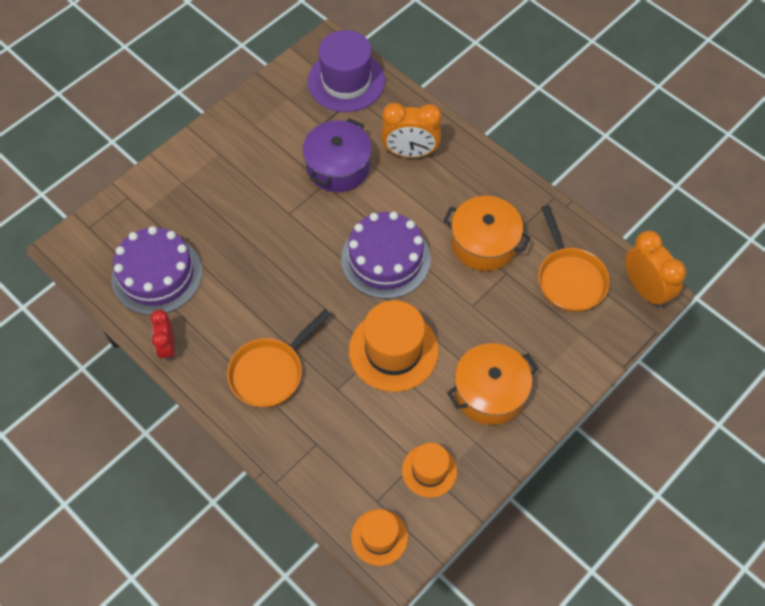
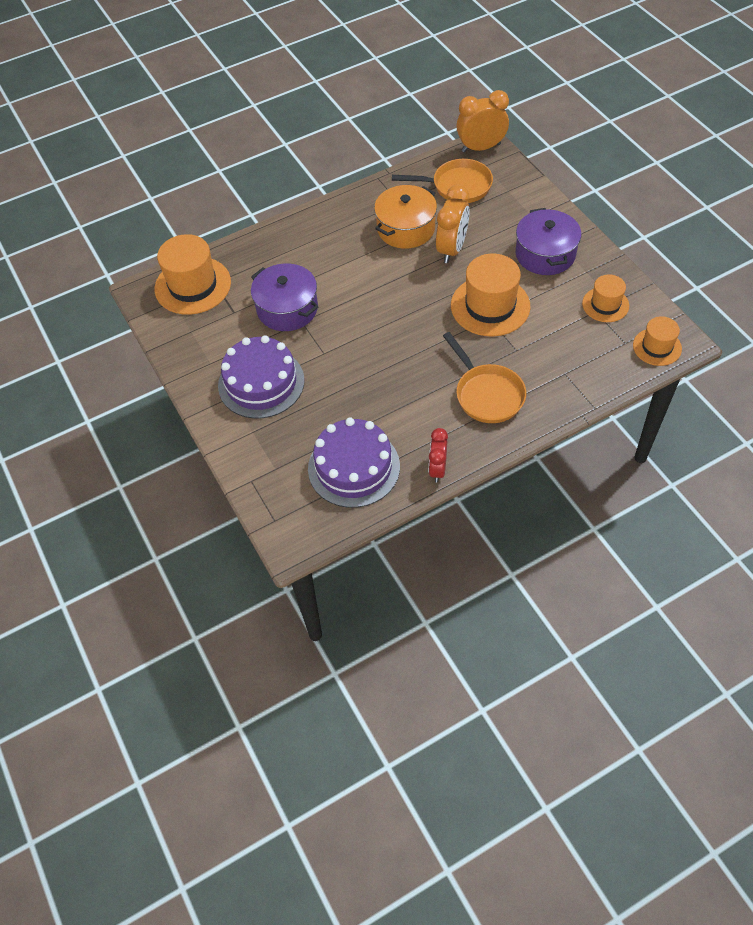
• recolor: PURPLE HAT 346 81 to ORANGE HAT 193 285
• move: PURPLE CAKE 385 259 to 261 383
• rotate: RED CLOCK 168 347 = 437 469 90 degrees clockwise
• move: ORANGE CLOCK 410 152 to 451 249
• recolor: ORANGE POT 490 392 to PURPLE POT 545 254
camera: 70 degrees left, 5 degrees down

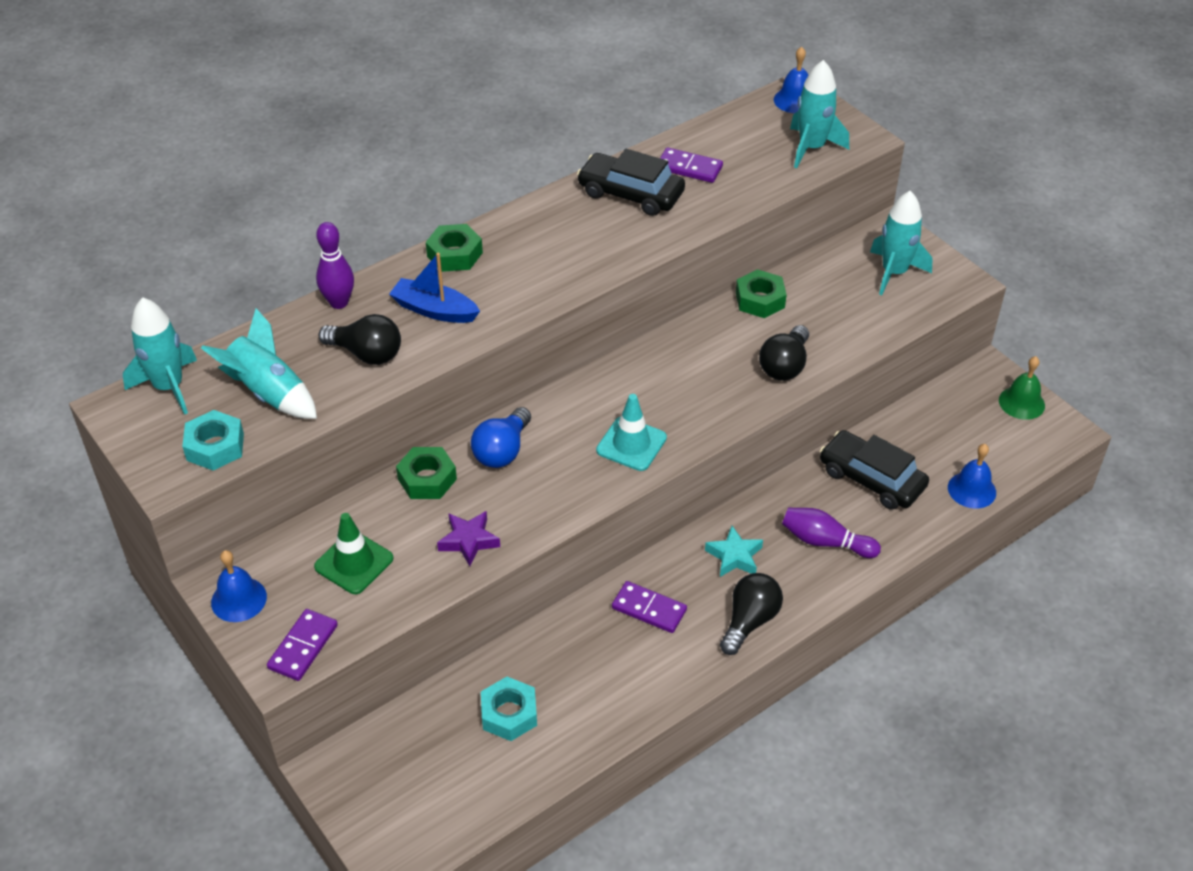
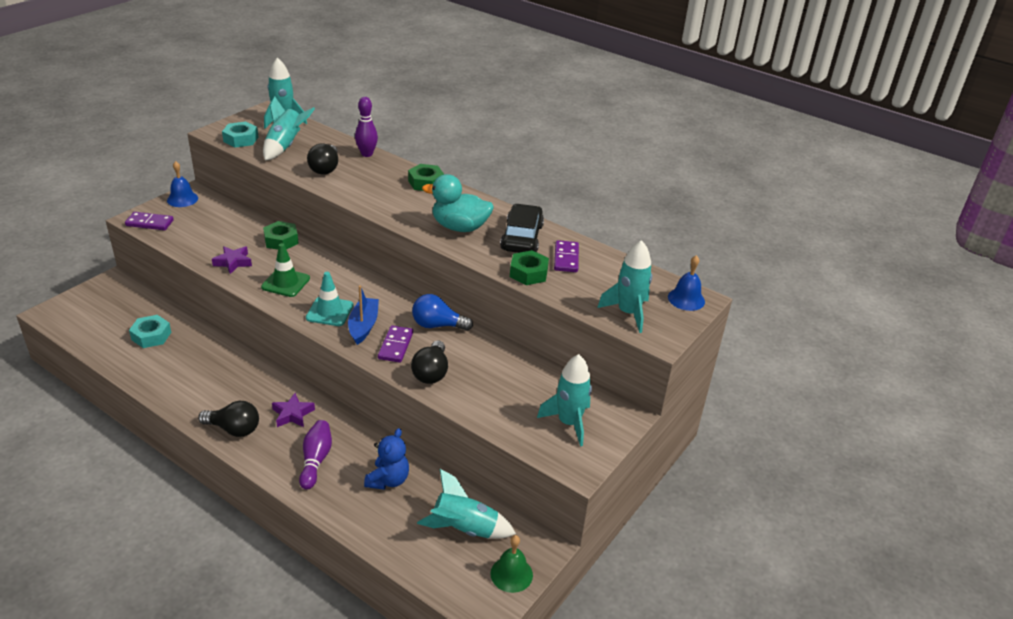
• move: GREEN TRAFFIC CONE 354 563 to 285 283
• recolor: TURQUOISE STAR 734 556 to PURPLE STAR 292 414
• move: BLUE BOAT 434 310 to 363 326
• replace: BLACK CAR 871 479 to BLUE TEDDY BEAR 388 480
• move: PURPLE DOMINO 649 609 to 395 346
• rotate: BLACK LIGHT BULB 784 366 = 431 373 90 degrees counterclockwise
• move: BLUE LIGHT BULB 502 451 to 437 325
• insert: TURQUOISE ROCKET 464 528
• insert: TURQUOISE DUCK 459 227
• move: GREEN NUT 760 300 to 528 273
• delete: BLUE BELL 972 490
camera: 70 degrees right, 10 degrees down

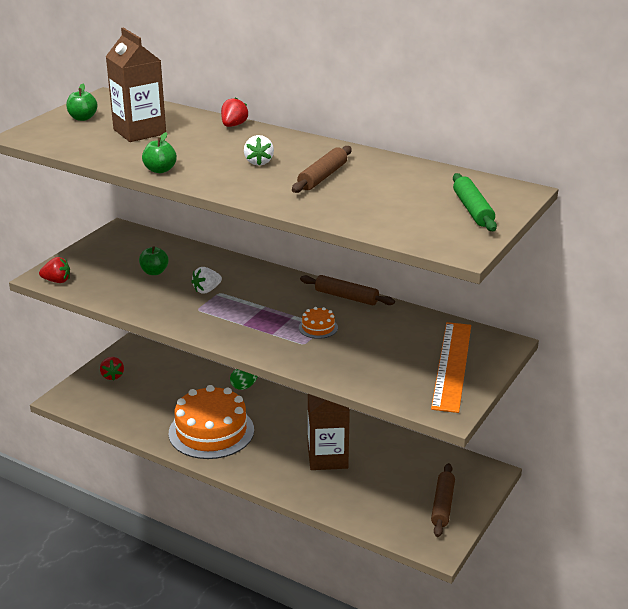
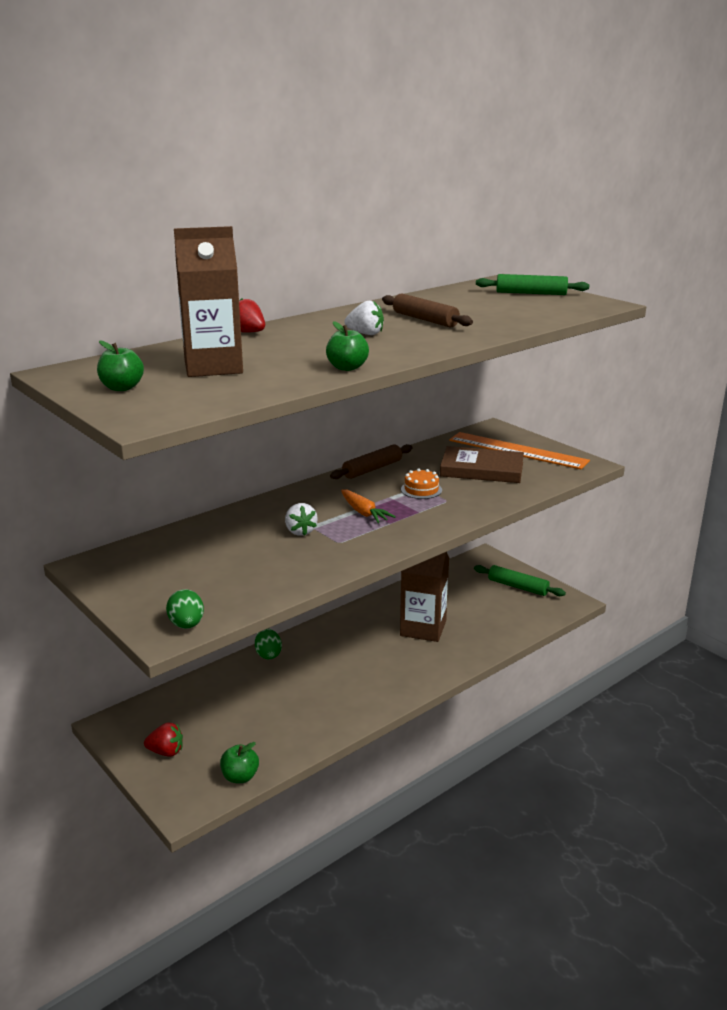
• replace: RED STRAWBERRY 57 281 to GREEN EGG 186 625
• move: GREEN APPLE 154 272 to 240 777
• insert: ORANGE CARROT 364 513
• insert: BROWN BOOK 482 469
• recolor: BROWN ROLLING PIN 442 505 to GREEN ROLLING PIN 517 587
• delete: ORANGE CAKE 211 431
camera: 70 degrees left, 5 degrees down

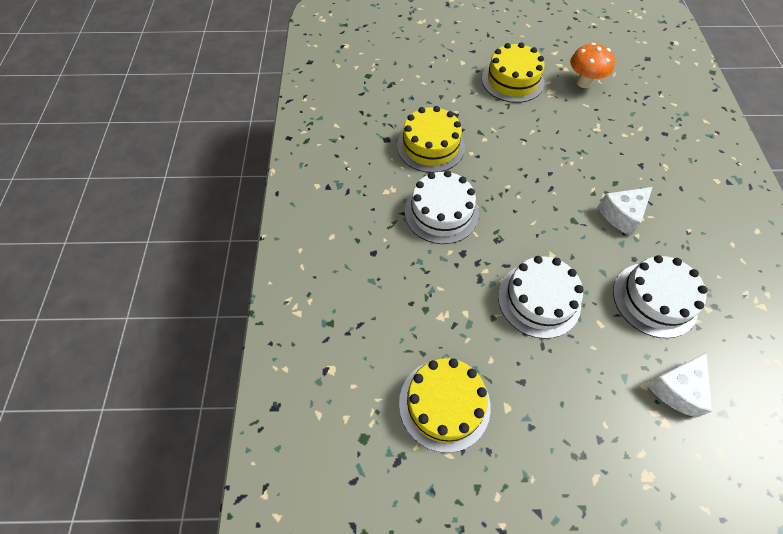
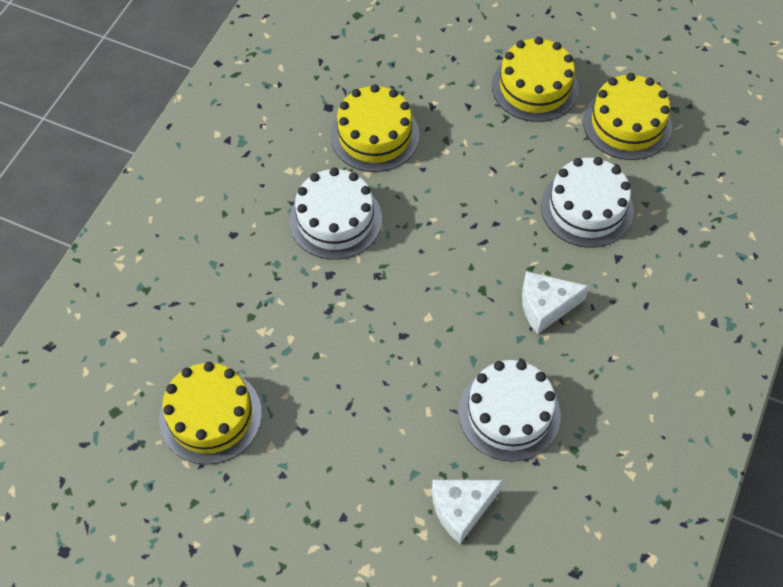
• move: WHITE CAKE 539 300 to 587 208
• replace: ORANGE MUSHROOM 583 82 to YELLOW CAKE 627 123
camera: 25 degrees right, 0 degrees up

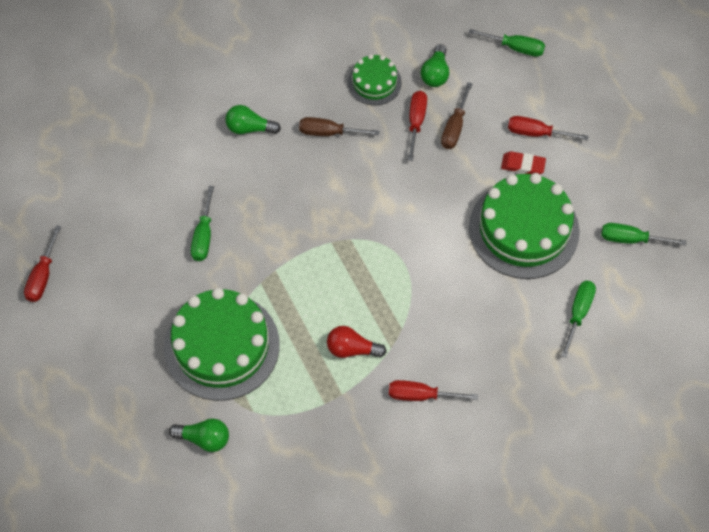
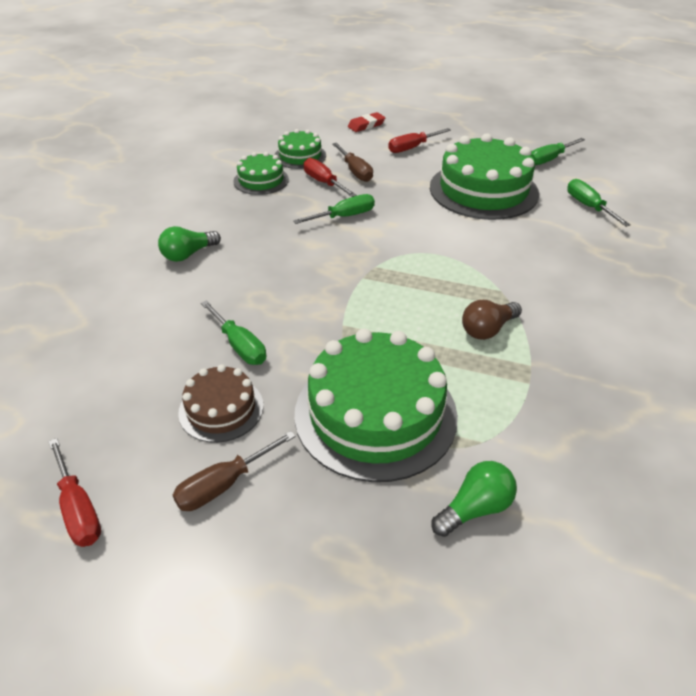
• move: BROWN SCREWDRIVER 329 132 to 224 484
• insert: BROWN CAKE 221 409
• replace: GREEN LIGHT BULB 435 73 to GREEN CAKE 300 156
• move: GREEN SCREWDRIVER 515 48 to 344 217
• move: RED ERASER 523 165 to 366 125
• recolor: RED LIGHT BULB 352 349 to BROWN LIGHT BULB 487 329
• delete: RED SCREWDRIVER 421 395
camera: 45 degrees left, 20 degrees down

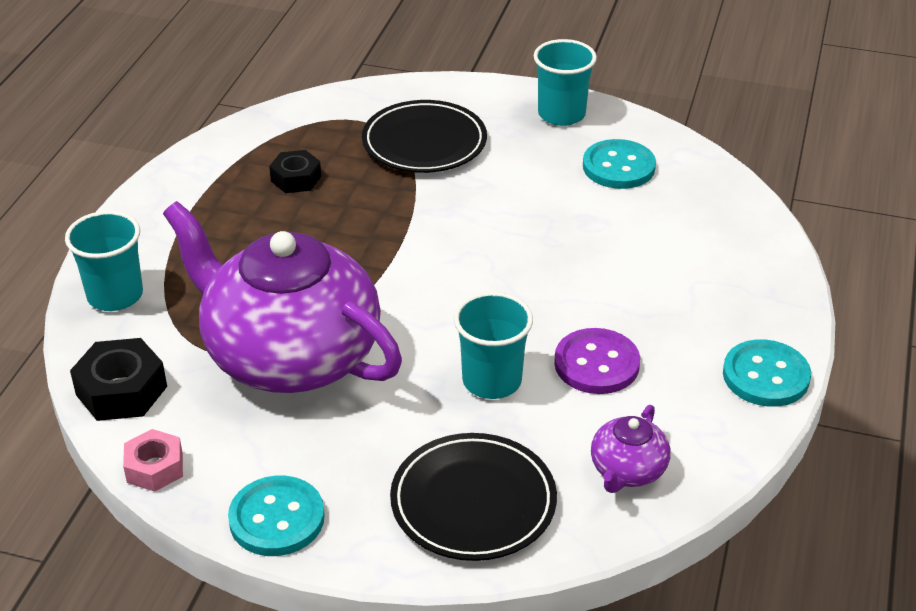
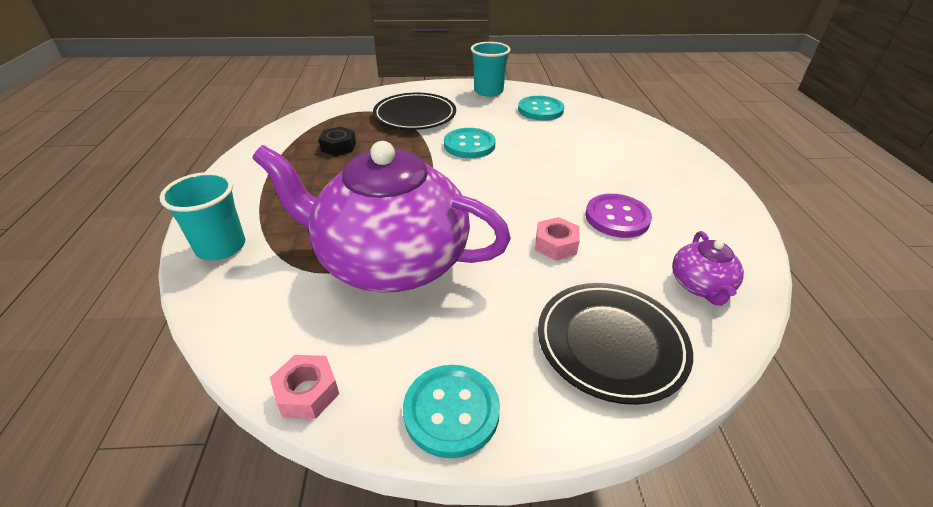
• move: TURQUOISE BUTTON 765 376 to 469 145
• replace: TURQUOISE CUP 492 381 to PINK NUT 555 244
• delete: BLACK NUT 121 390
camera: 20 degrees left, 0 degrees up

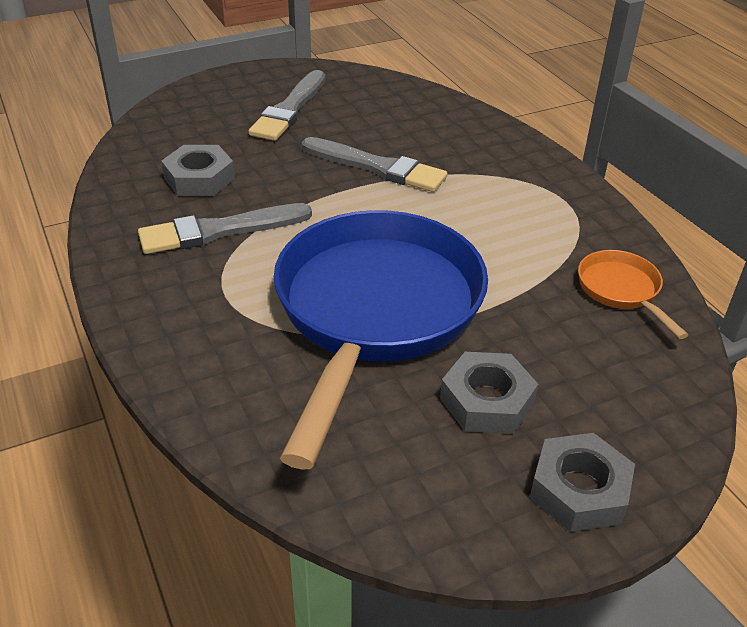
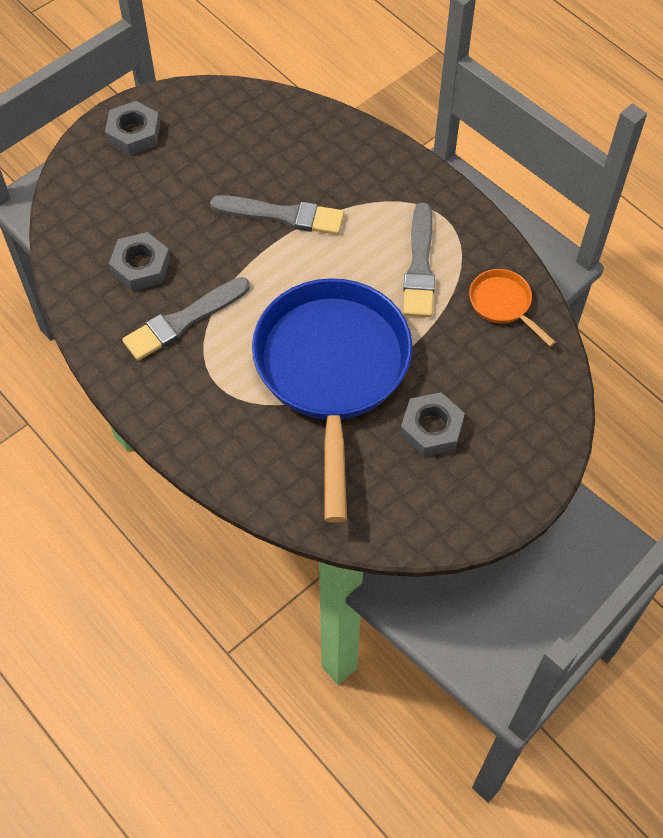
• move: GREY NUT 579 490 to 134 133
• move: GREY BRUSH 290 109 to 420 265
camera: 15 degrees left, 20 degrees up

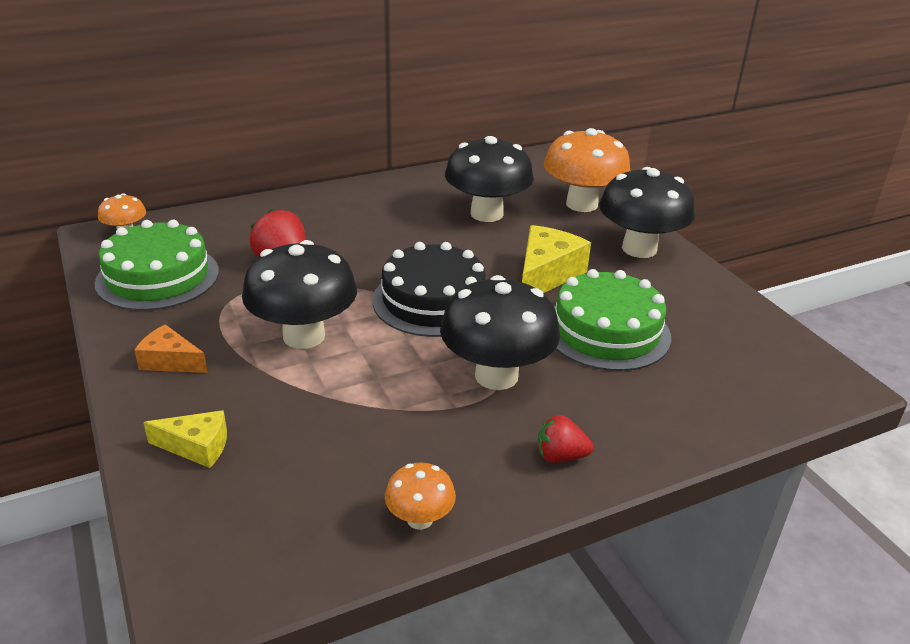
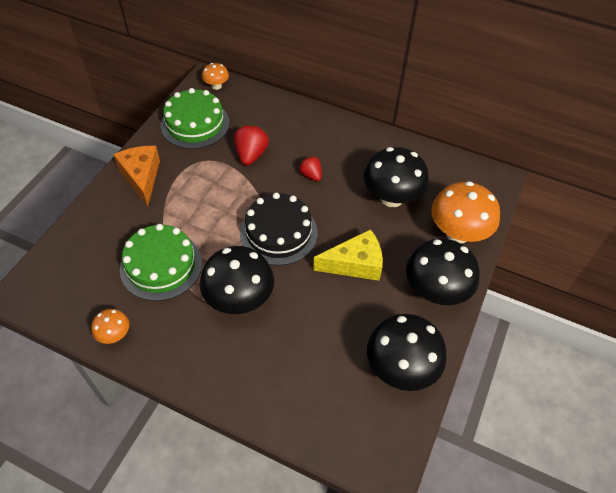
• resize: ORANGE CHEESE 170 361 = 142 177 x1.65
• move: GREEN CAKE 606 331 to 161 265
• move: RED STRAWBERRY 560 456 to 311 175
• move: BLACK MUSHROOM 304 336 to 400 368
• delete: YELLOW CHEESE 196 447
camera: 50 degrees right, 20 degrees up

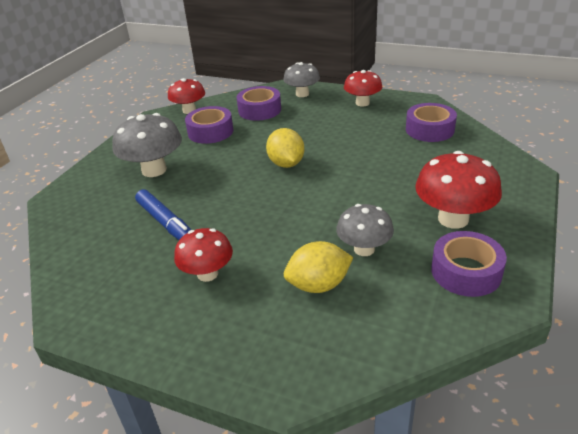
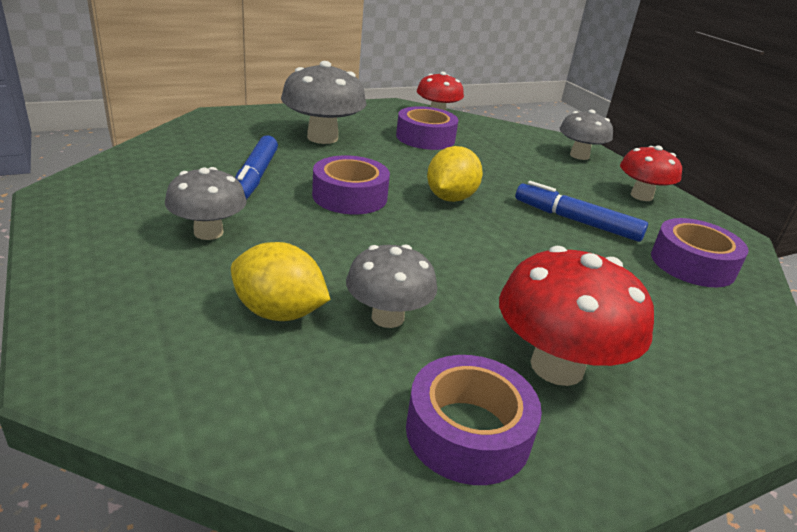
• recolor: RED MUSHROOM 207 274 to GREY MUSHROOM 208 232
• move: PURPLE TAPE 259 110 to 350 196
• insert: BLUE MARKER 576 221
camera: 35 degrees right, 5 degrees down

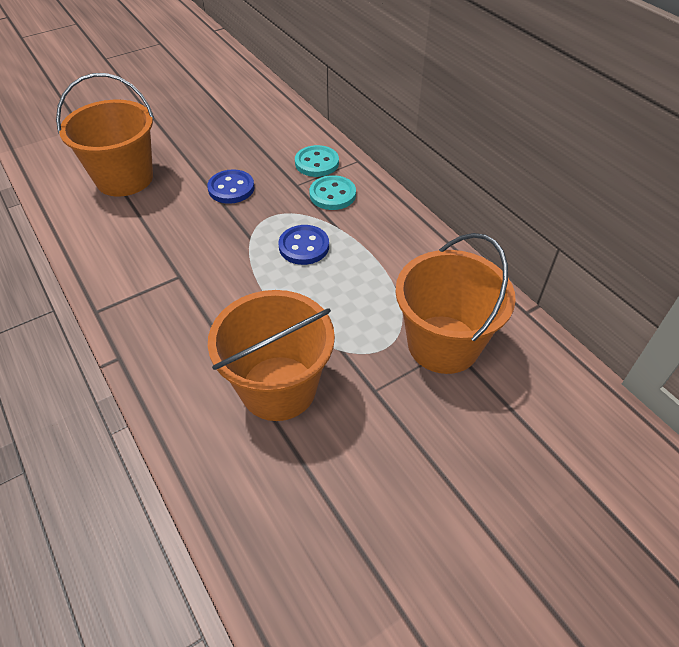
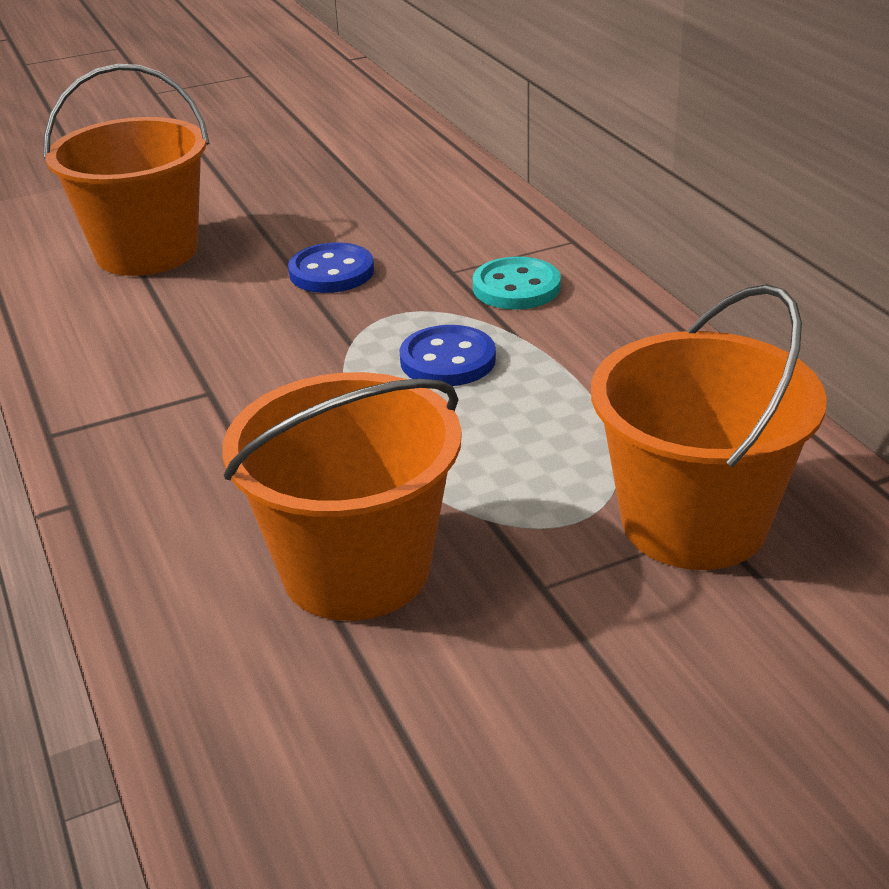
• delete: TURQUOISE BUTTON 317 163
camera: 10 degrees right, 15 degrees down

